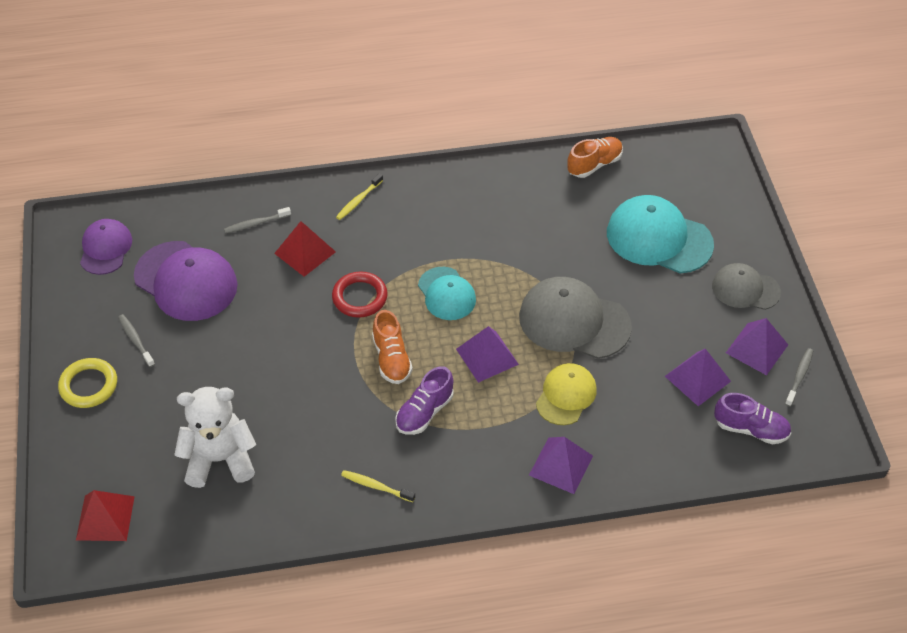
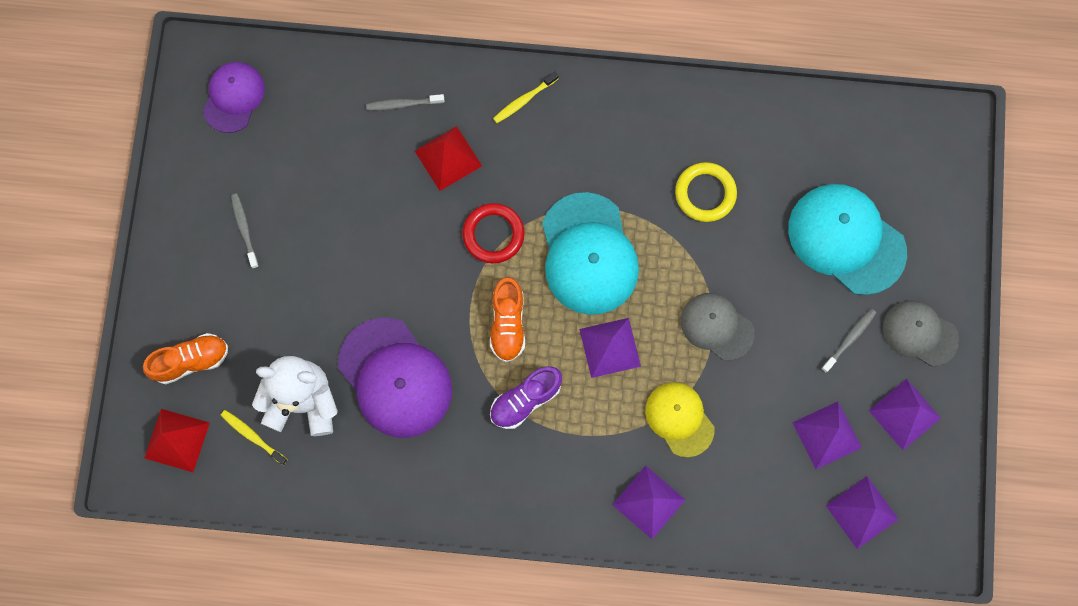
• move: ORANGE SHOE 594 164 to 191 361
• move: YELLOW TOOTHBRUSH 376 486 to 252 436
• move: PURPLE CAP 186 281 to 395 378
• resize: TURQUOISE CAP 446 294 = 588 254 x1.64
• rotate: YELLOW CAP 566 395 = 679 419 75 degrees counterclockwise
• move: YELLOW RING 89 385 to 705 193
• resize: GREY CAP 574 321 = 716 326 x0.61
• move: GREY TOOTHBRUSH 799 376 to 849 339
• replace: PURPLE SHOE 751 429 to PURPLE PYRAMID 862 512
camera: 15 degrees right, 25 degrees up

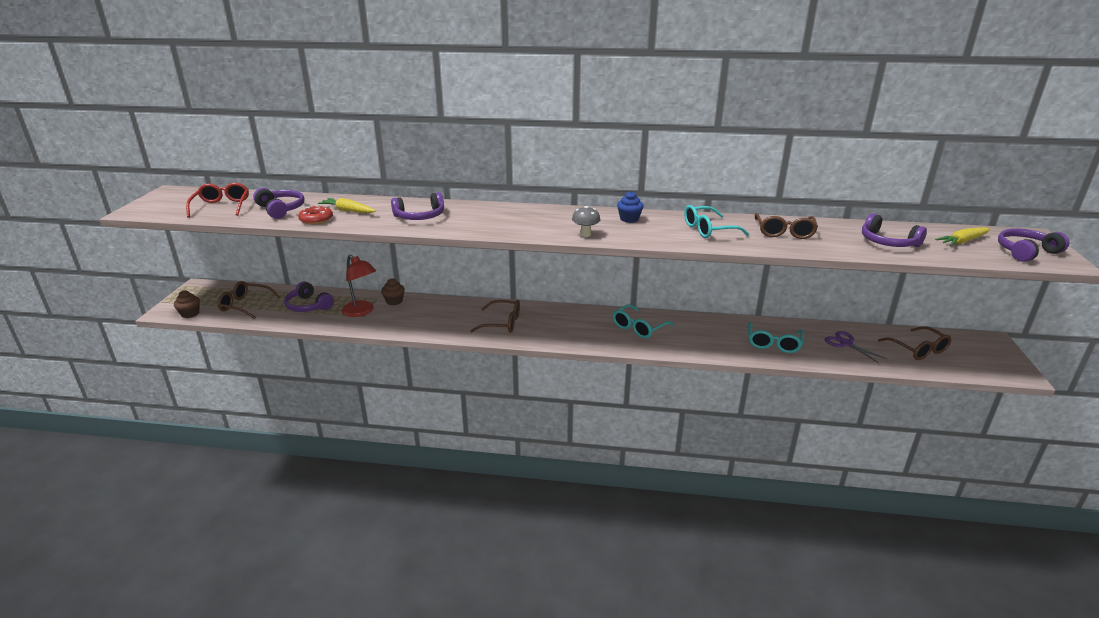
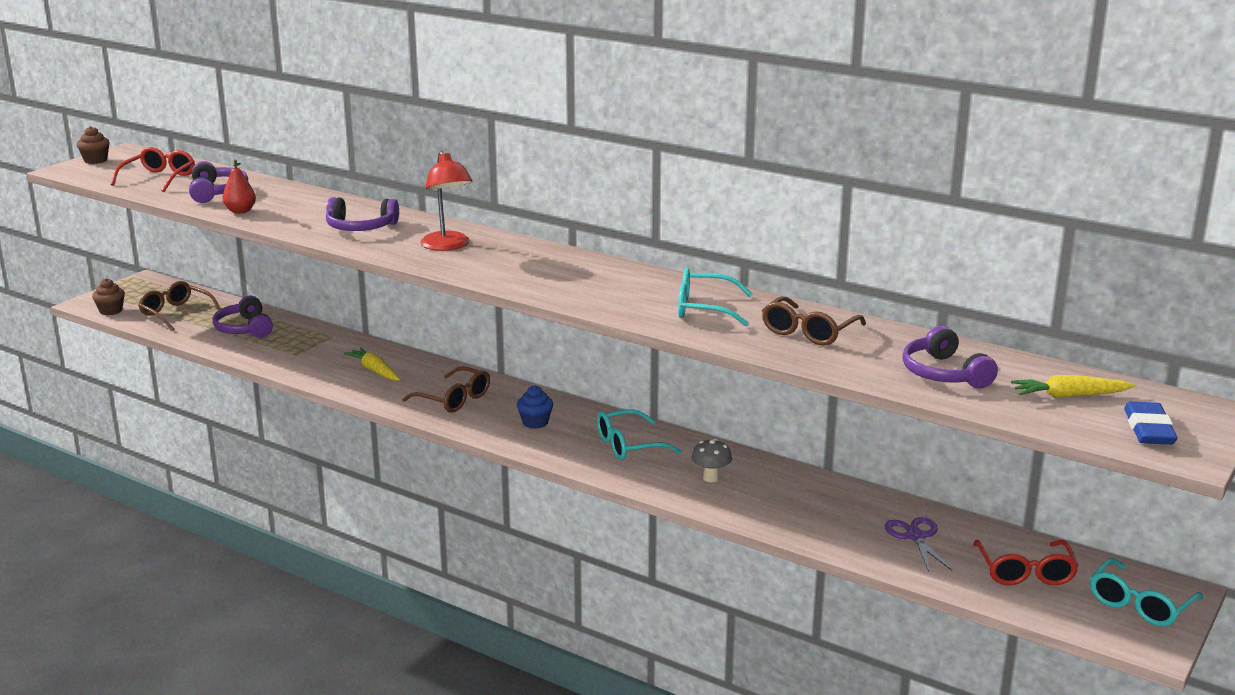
• move: BROWN CUPCAKE 394 301 to 95 160
• replace: RED DONUT 316 220 to RED PEAR 240 211
• move: YELLOW CARROT 348 211 to 375 371
• move: RED LAMP 361 312 to 448 246
• move: BLUE CUPCAKE 629 219 to 535 422
• move: GREY MUSHROOM 585 234 to 711 478
• recolor: BROWN GLASSES 918 349 to RED GLASSES 1025 572
• move: TURQUOISE GLASSES 773 343 to 1139 604
• replace: PURPLE HEADPHONES 1026 252 to BLUE ERASER 1148 429
camera: 25 degrees right, 5 degrees down

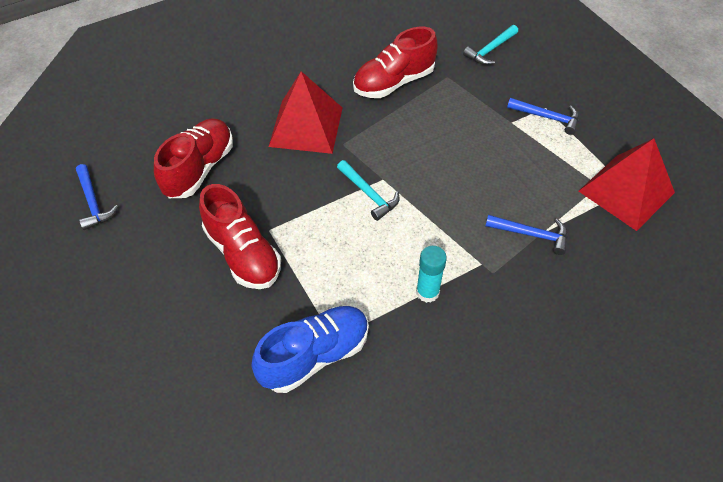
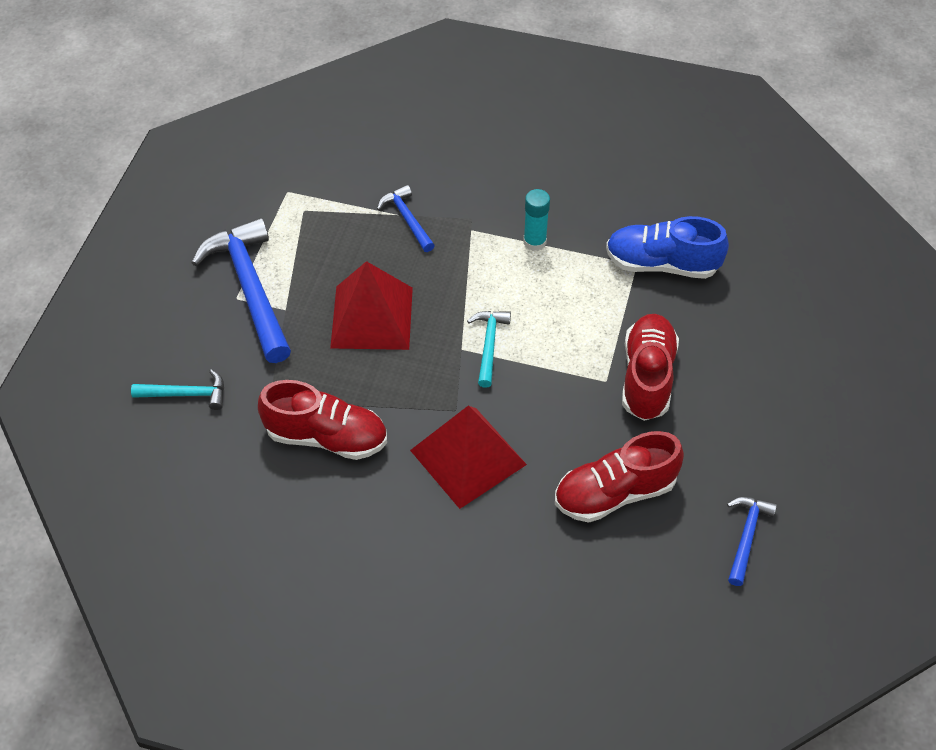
• resize: BLUE HAMMER 547 117 = 250 288 x1.96
• move: RED PYRAMID 626 192 to 372 317
camera: 135 degrees left, 0 degrees up

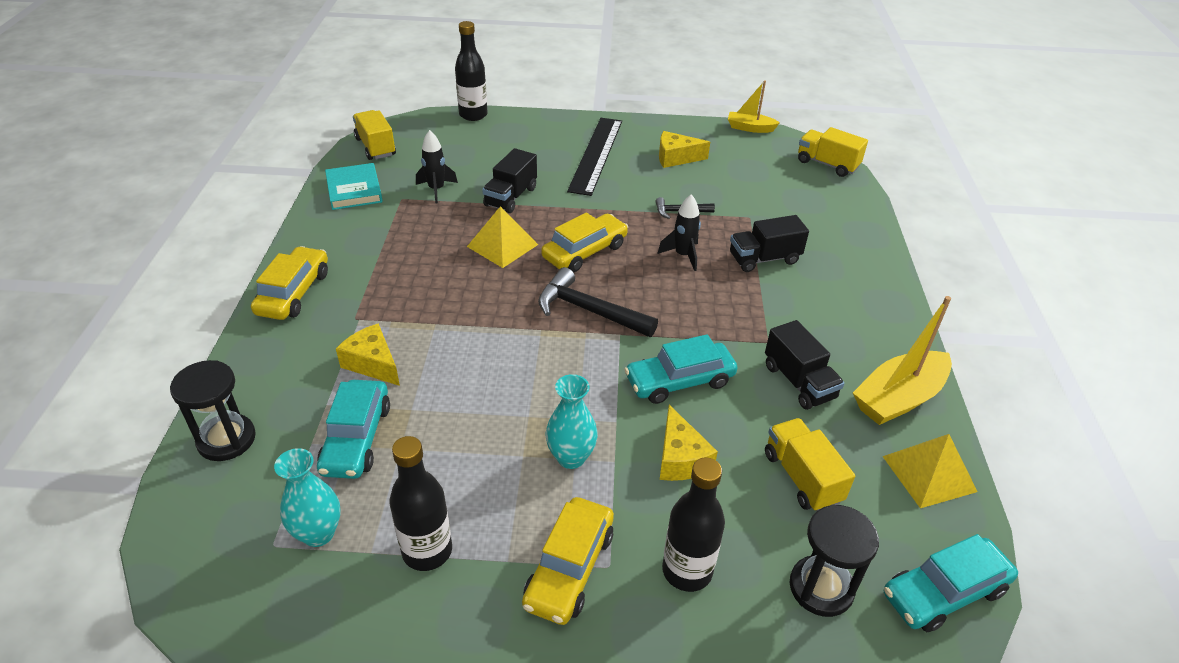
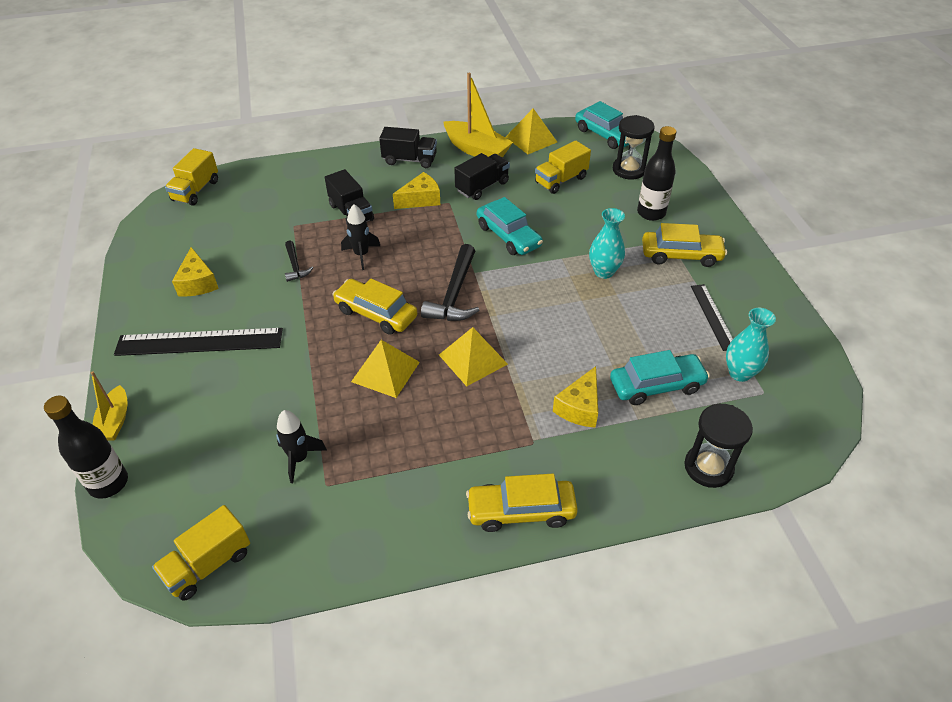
• move: YELLOW BOAT 750 128 to 115 421
• move: BLACK TRUCK 510 197 to 409 160
• move: YELLOW CHEESE 680 458 to 421 199
• insert: YELLOW PYRAMID 473 359
• replace: BLACK BOTTLE 427 551 to BLACK RULER 713 316
• delete: TURQUOISE BOOK 354 190
camera: 105 degrees left, 5 degrees up

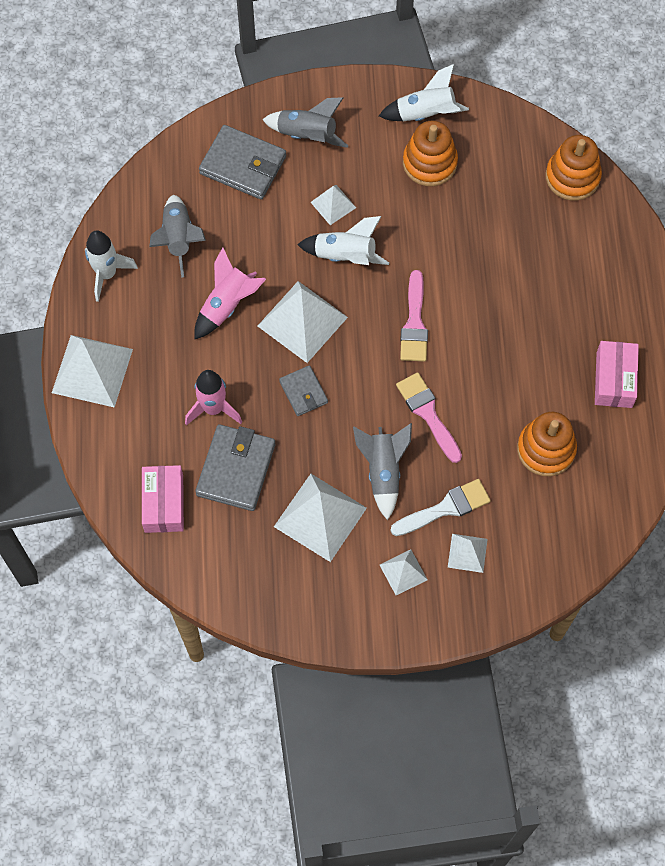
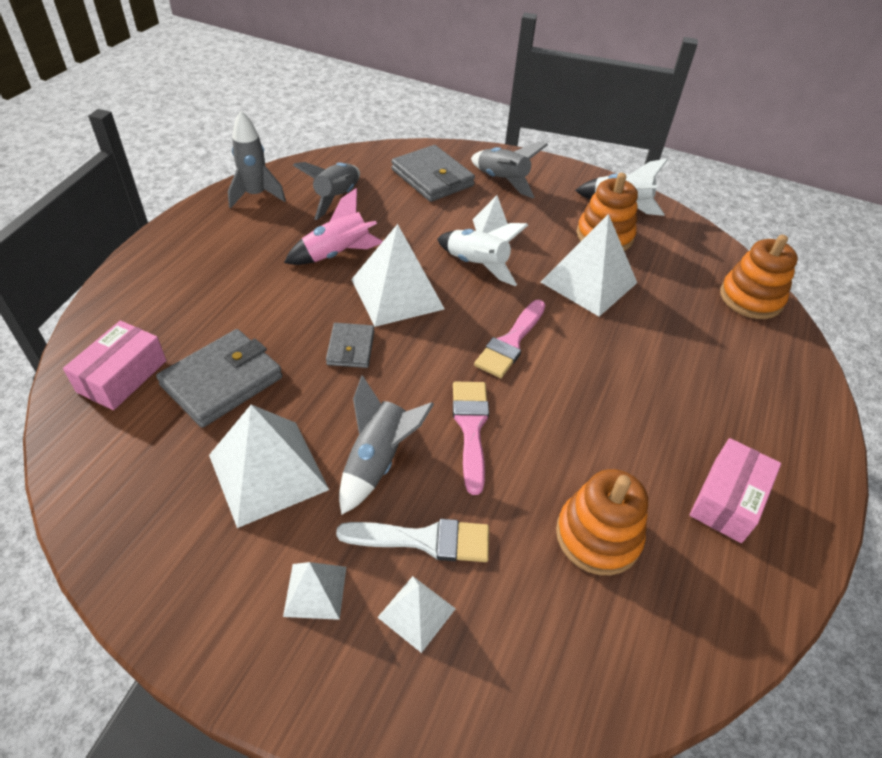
• recolor: WHITE ROCKET 107 274 to GREY ROCKET 256 195
• move: WHITE PYRAMID 92 371 to 589 282
• delete: PINK ROCKET 213 408
camera: 25 degrees right, 20 degrees down

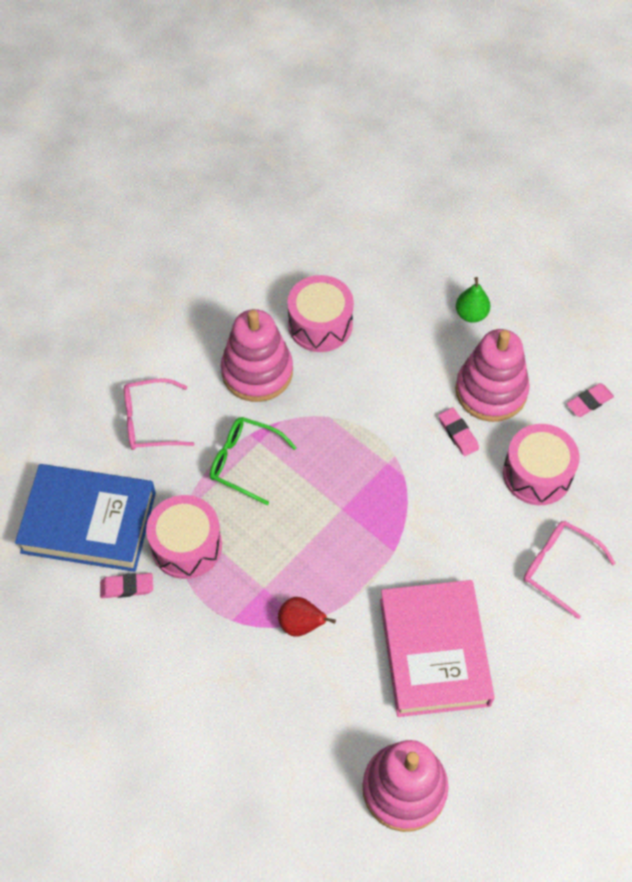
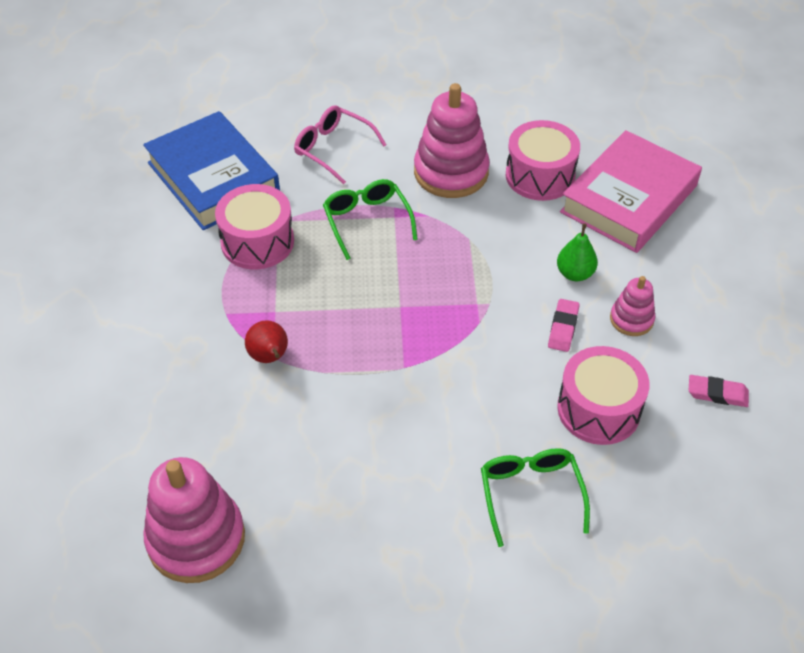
• recolor: PINK GLASSES 558 567 to GREEN GLASSES 530 493
• move: GREEN PEAR 471 314 to 575 273
• move: PINK BOOK 434 652 to 629 199
• resize: PINK STACKING TOY 491 391 = 631 319 x0.52
• delete: PINK ERASER 127 587
camera: 45 degrees right, 10 degrees down

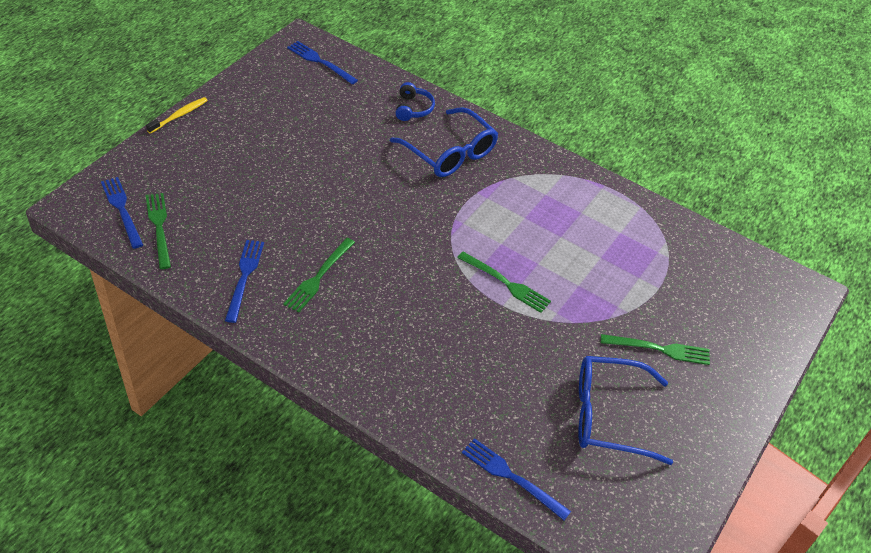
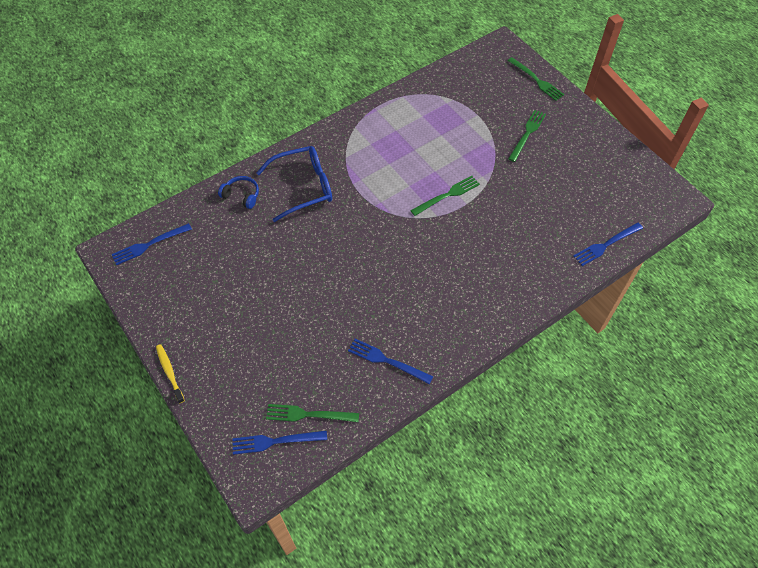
• move: GREEN FORK 318 277 to 536 80
• delete: BLUE GLASSES 608 416
camera: 65 degrees left, 10 degrees up

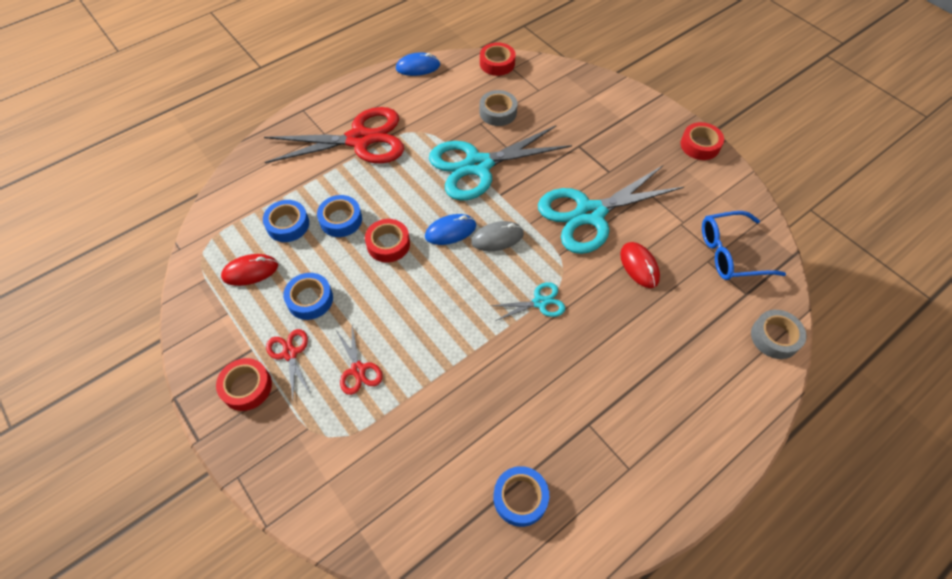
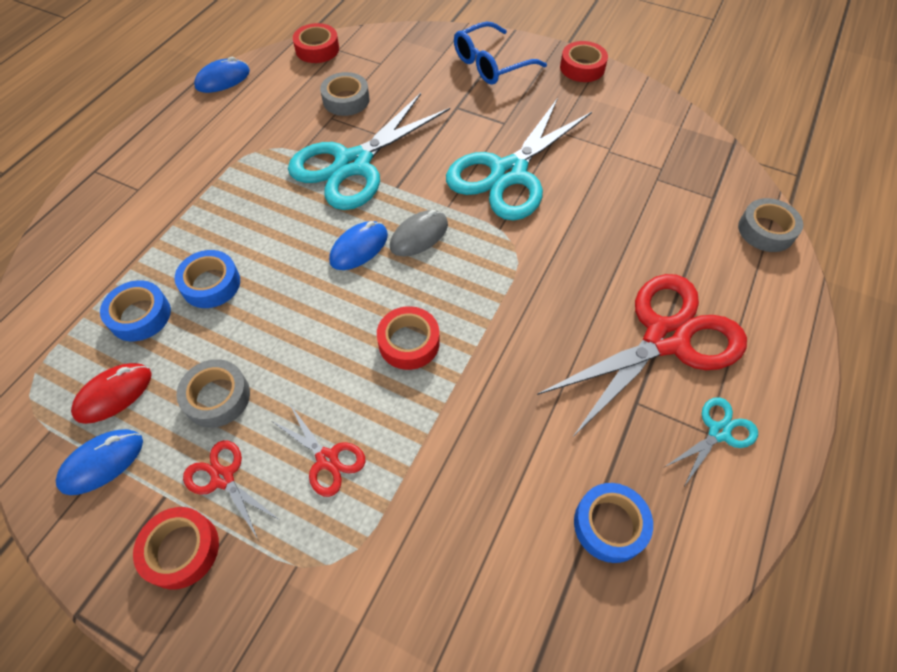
• insert: BLUE MOUSE 102 462
• recolor: BLUE TAPE 310 299 to GREY TAPE 217 397
• move: RED TAPE 388 244 to 409 342
• move: BLUE GLASSES 731 253 to 491 64
• move: RED SCISSORS 359 139 to 665 338
• move: TURQUOISE SCISSORS 539 302 to 719 432
• delete: RED MOUSE 639 266
camera: 25 degrees left, 0 degrees up

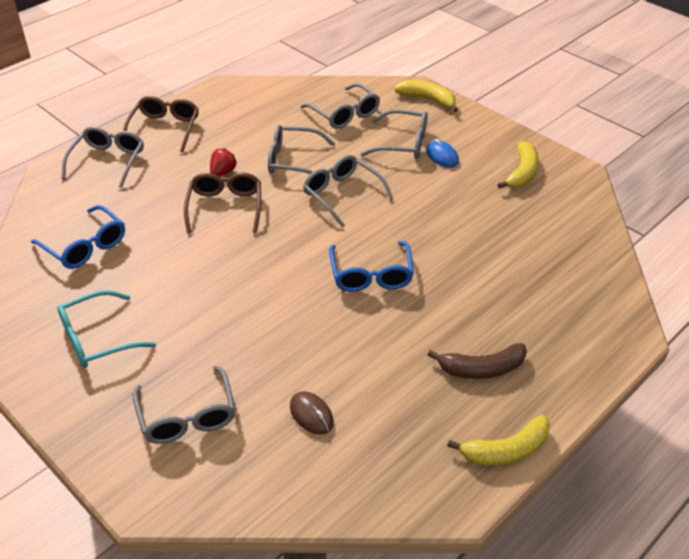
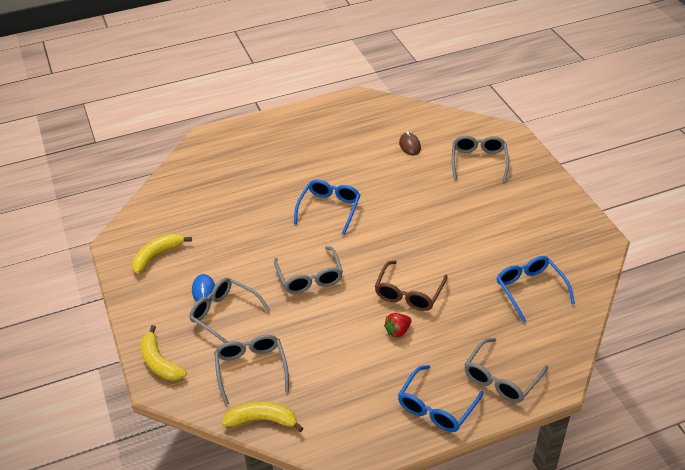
• move: YELLOW BANANA 506 450 to 262 420
• recolor: BROWN GLASSES 165 129 to BLUE GLASSES 436 407
• delete: TURQUOISE GLASSES 97 339
• delete: GREY GLASSES 293 161
• delete: BROWN BANANA 481 369
camera: 155 degrees left, 0 degrees up

